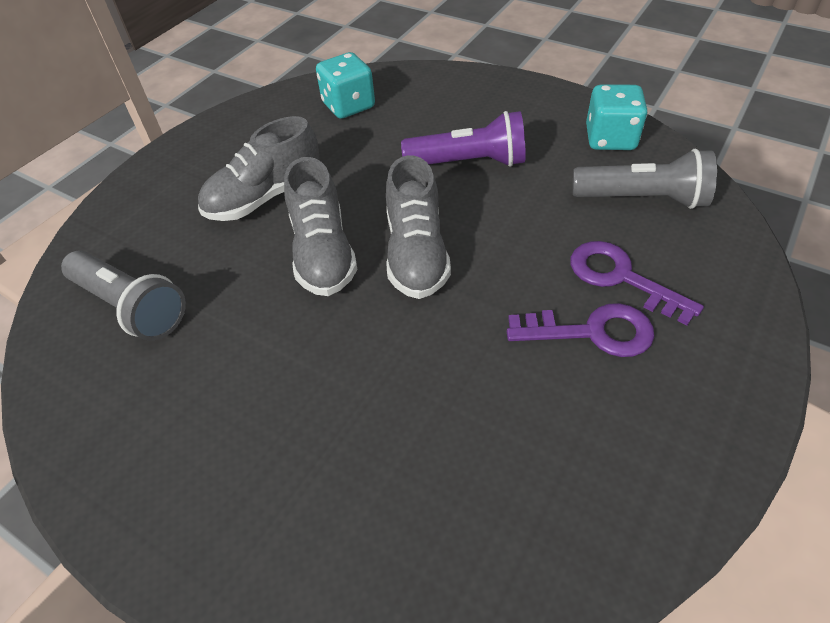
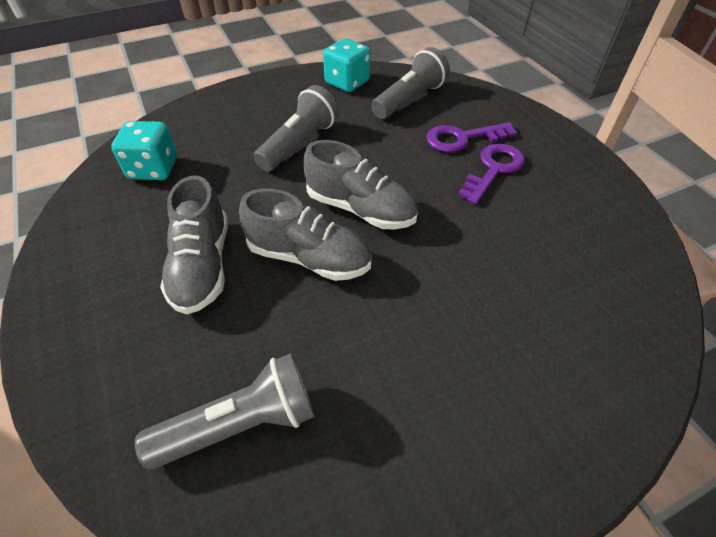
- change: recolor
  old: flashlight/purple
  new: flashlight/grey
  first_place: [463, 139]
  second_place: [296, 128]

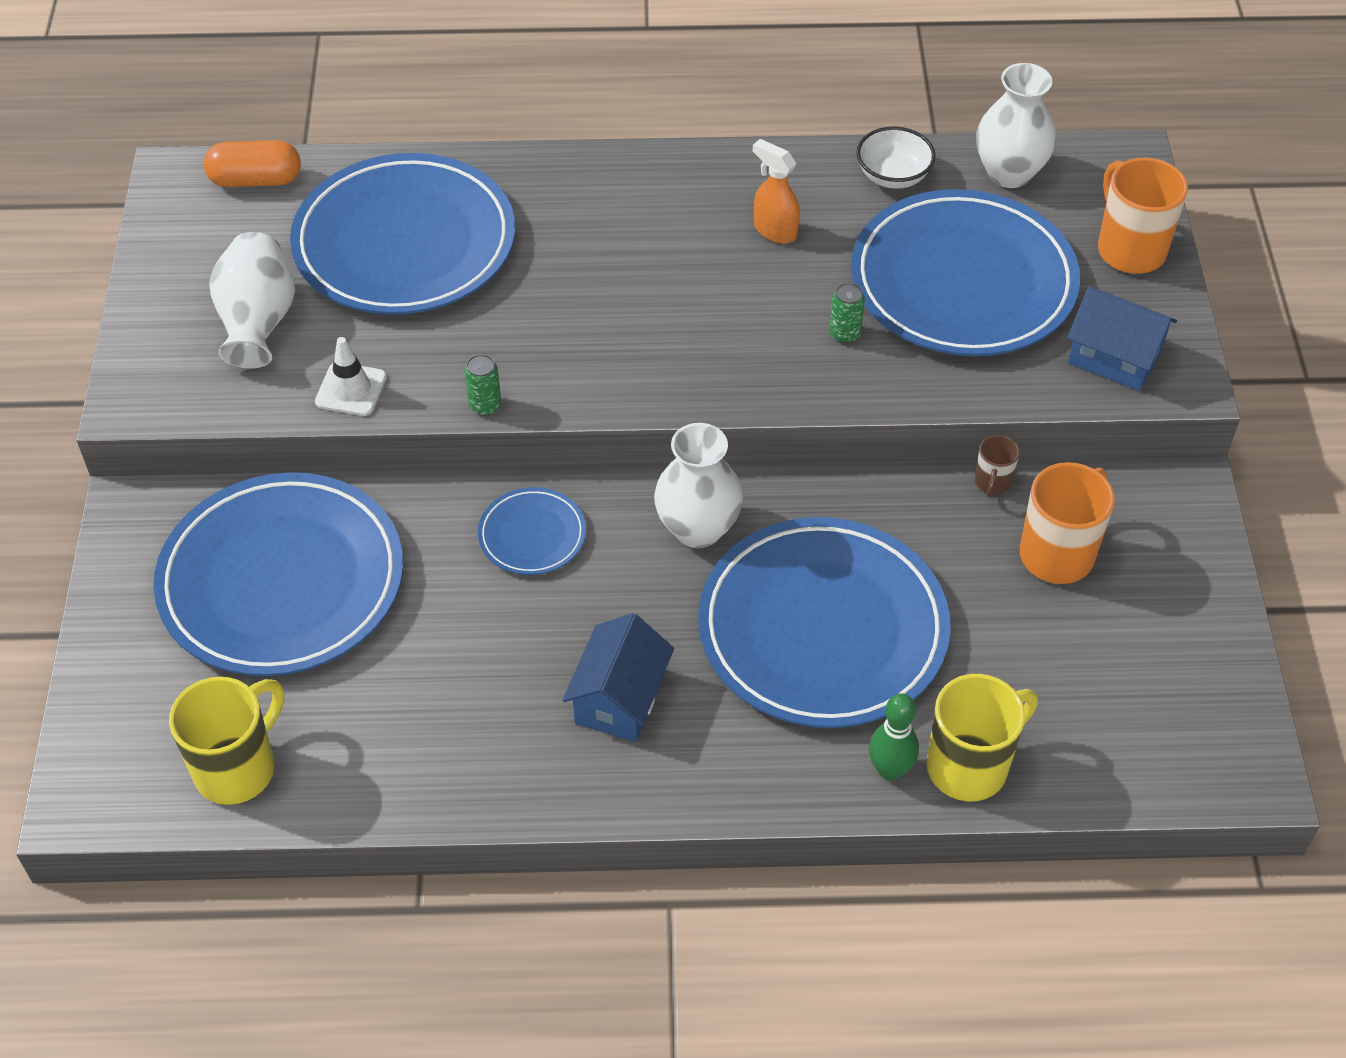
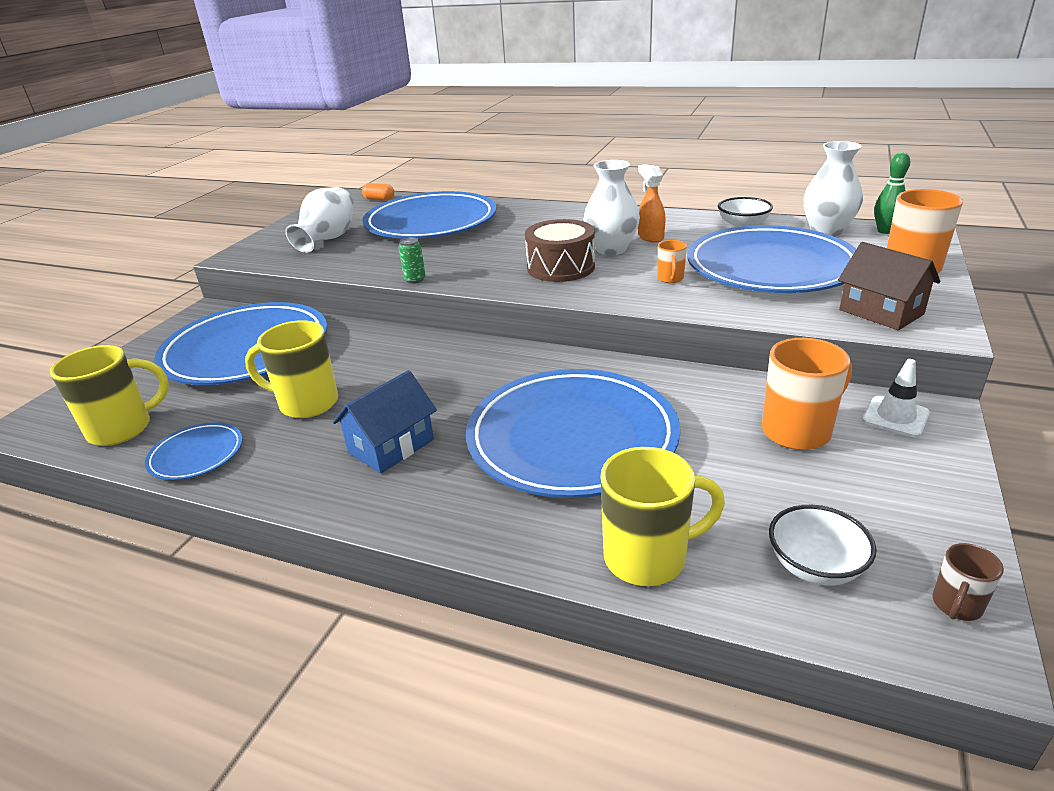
- change: move
  old: plate/blue
  first_place: [532, 531]
  second_place: [194, 451]
- change: insert
  new: mug/yellow
  second_place: [291, 369]
- change: resize
  old: capsule/orange
  first_place: [252, 163]
  second_place: [378, 192]
  factor: 0.65
- change: insert
  new: drum/brown
  second_place: [560, 250]
- change: move
  old: vase/white
  first_place: [698, 485]
  second_place: [612, 207]
- change: replace
  old: can/green
  new: mug/orange
  first_place: [847, 313]
  second_place: [672, 261]
- change: insert
  new: bowl/white
  second_place: [823, 545]
- change: recolor
  old: house/blue
  new: house/brown
  first_place: [1122, 338]
  second_place: [889, 286]
- change: move
  old: traffic cone/white
  first_place: [351, 376]
  second_place: [896, 398]
- change: move
  old: bowling pin/green
  first_place: [894, 737]
  second_place: [892, 193]
- change: move
  old: mug/brown
  first_place: [997, 466]
  second_place: [968, 582]

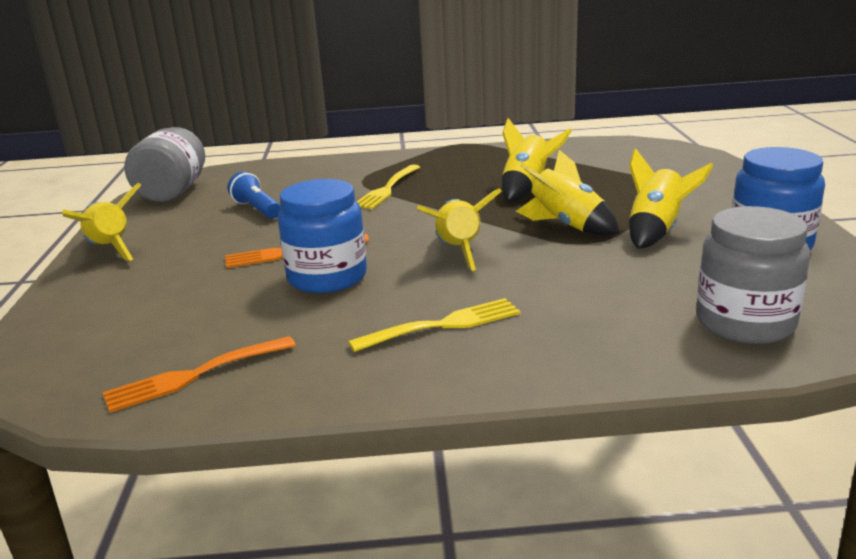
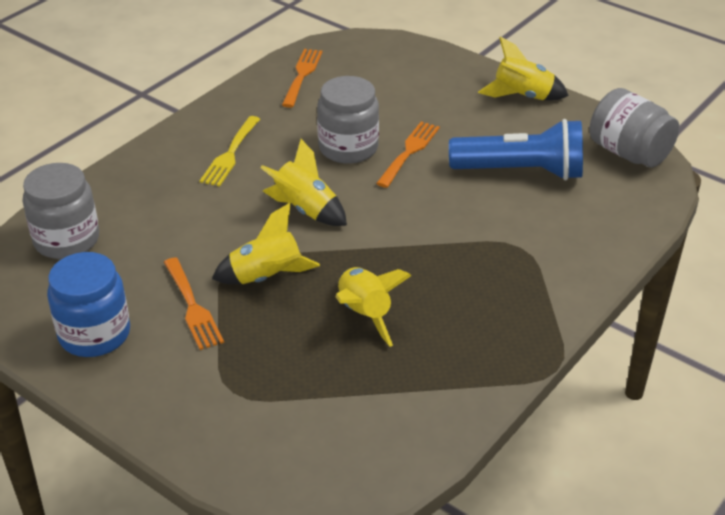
- change: replace
  old: rocket/yellow
  new: fork/orange
  first_place: [671, 198]
  second_place: [194, 303]
- change: recolor
  old: jar/blue
  new: jar/grey
  first_place: [322, 236]
  second_place: [348, 120]
- change: resize
  old: flashlight/blue
  first_place: [254, 194]
  second_place: [516, 149]
  factor: 1.92
- change: delete
  old: fork/yellow
  first_place: [388, 187]

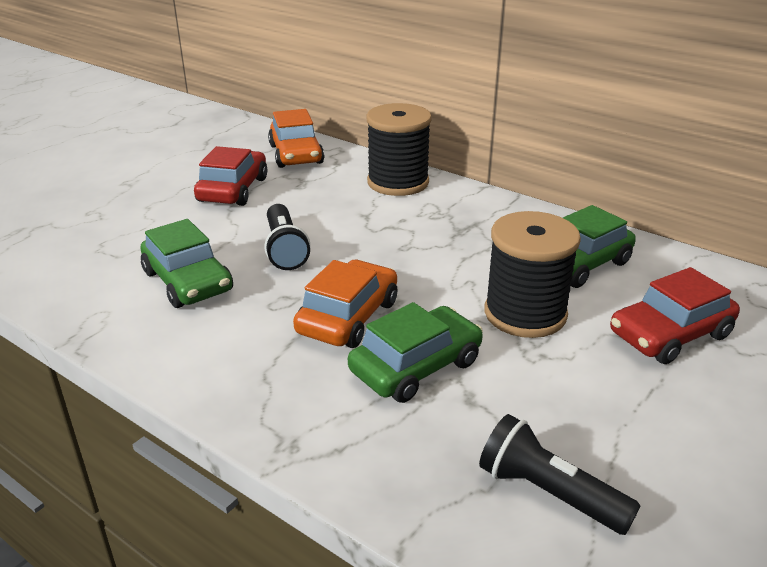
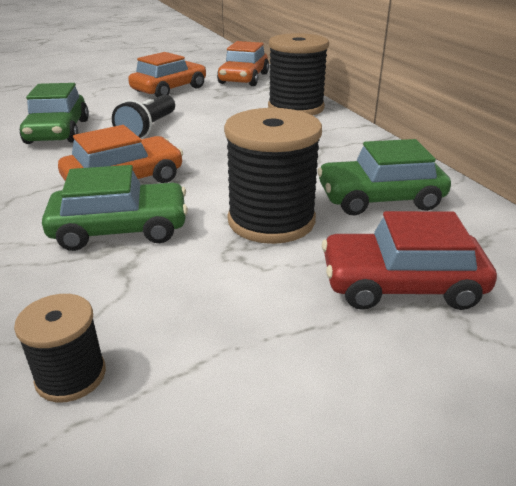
- change: replace
  old: flashlight/black
  new: spool/black
  first_place: [559, 474]
  second_place: [60, 348]
- change: recolor
  old: car/red
  new: car/orange
  first_place: [230, 176]
  second_place: [167, 74]

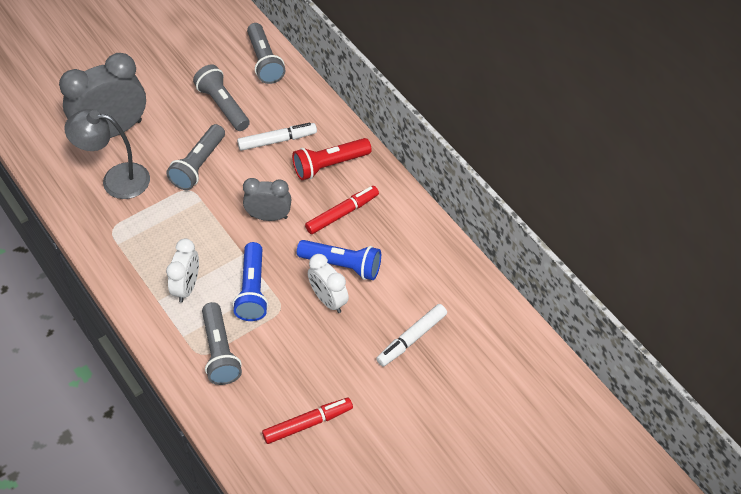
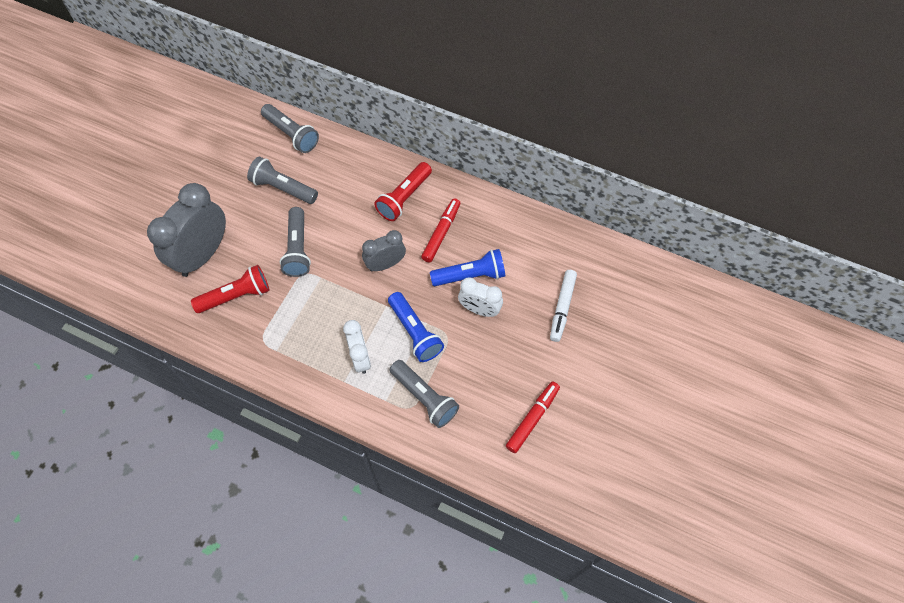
- change: replace
  old: lamp/grey
  new: flashlight/red
  first_place: [107, 154]
  second_place: [230, 289]
- change: delete
  old: marker/white
  first_place: [277, 137]

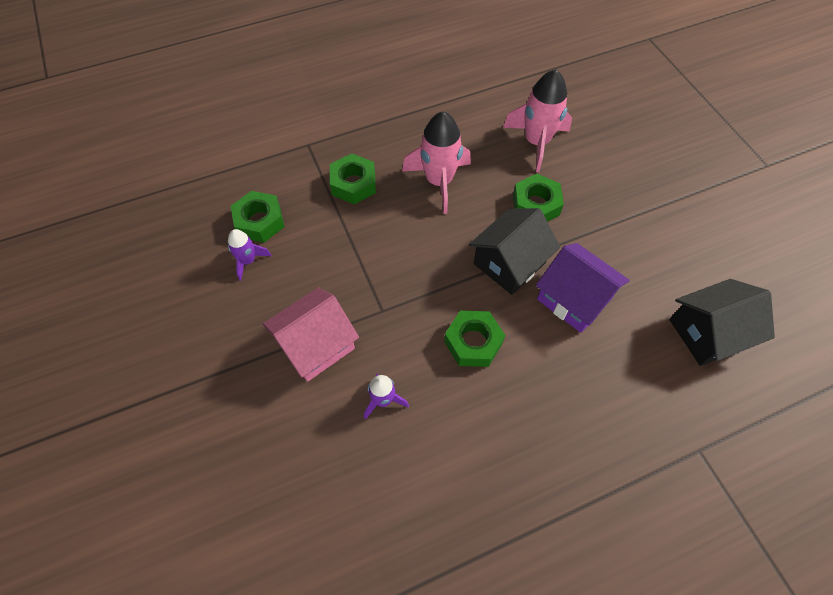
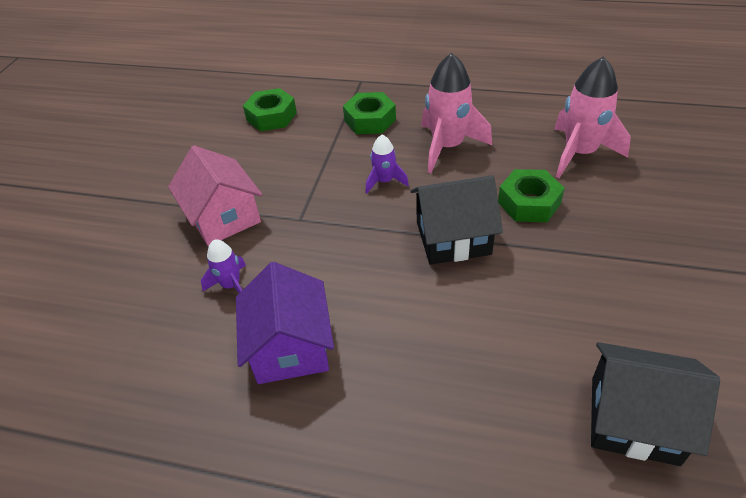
- change: rotate
  old: house/pink
  first_place: [311, 334]
  second_place: [215, 195]
  degrees: 60
- change: move
  old: house/purple
  first_place: [583, 288]
  second_place: [285, 323]
- change: move
  old: rocket/purple
  first_place: [249, 255]
  second_place: [387, 164]
- change: delete
  old: nut/green
  first_place: [474, 339]

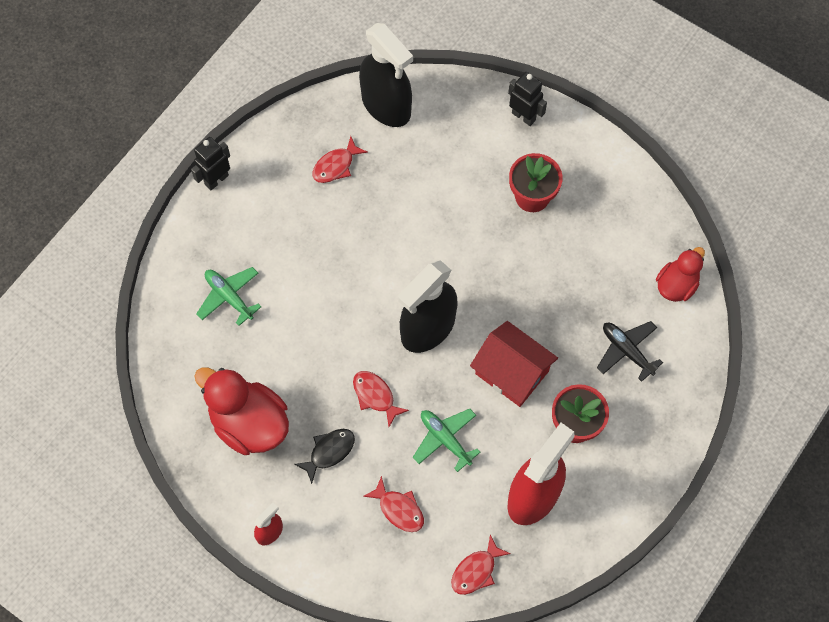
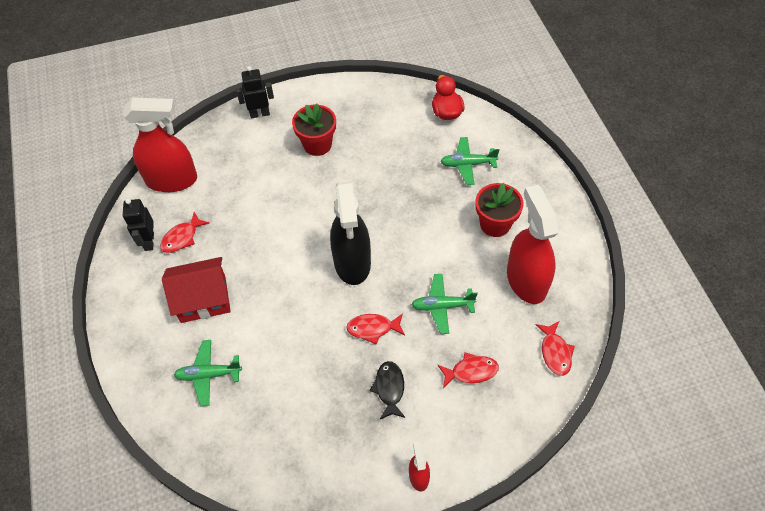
- change: recolor
  old: spray bottle/black
  new: spray bottle/red
  first_place: [386, 75]
  second_place: [160, 145]
- change: move
  old: robot/black
  first_place: [210, 163]
  second_place: [138, 225]
- change: rotate
  old: fish/red
  first_place: [340, 159]
  second_place: [184, 232]
  degrees: 45
- change: move
  old: house/red
  first_place: [514, 364]
  second_place: [196, 290]
- change: recolor
  old: plane/black
  new: plane/green
  first_place: [630, 351]
  second_place: [470, 161]
- change: delete
  old: duck/red
  first_place: [242, 411]

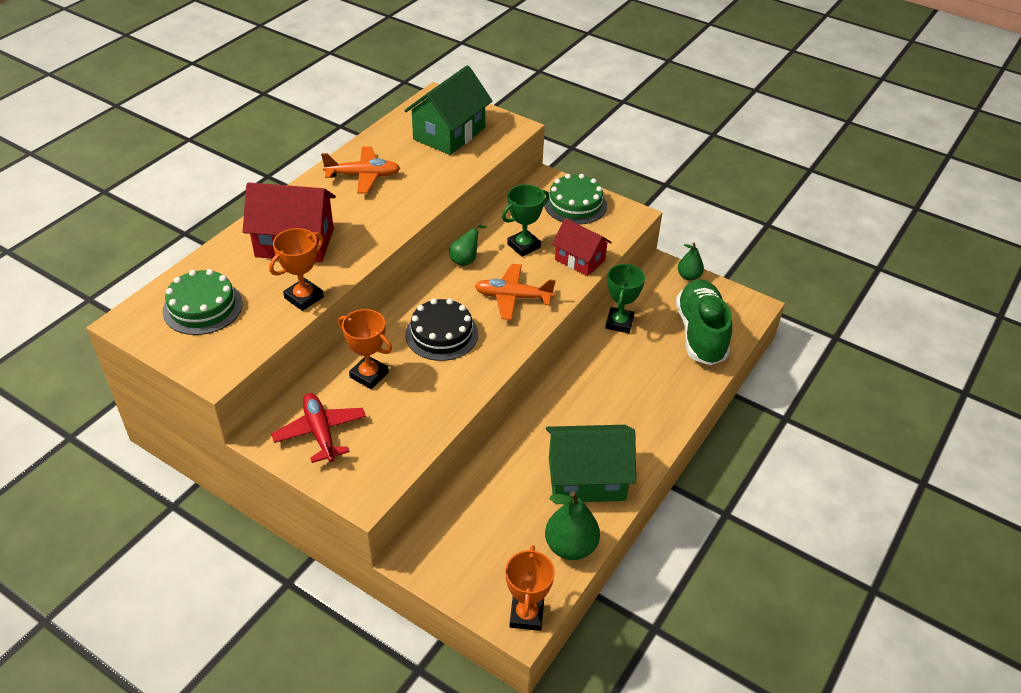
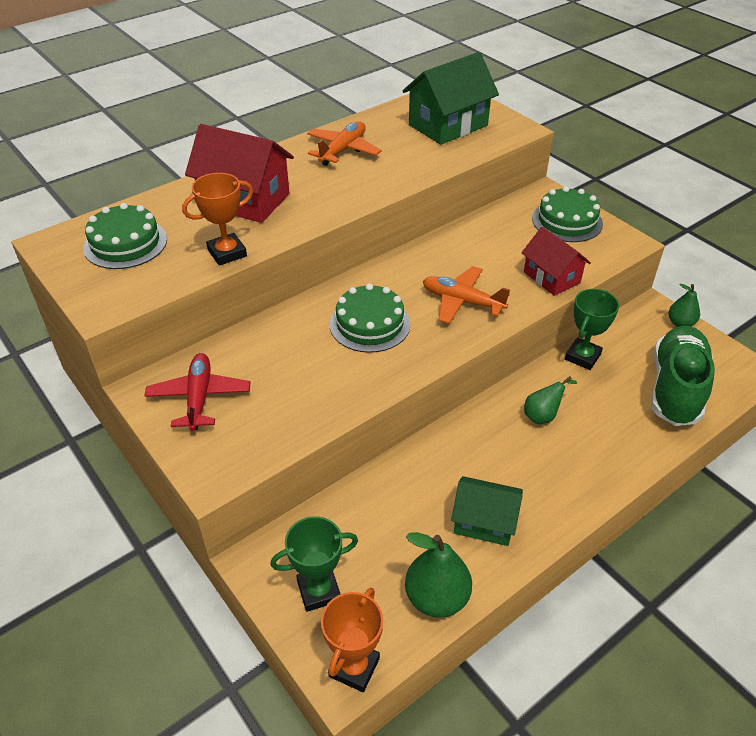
- change: move
  old: trophy/green
  first_place: [525, 220]
  second_place: [314, 564]
- change: rotate
  old: plane/orange
  first_place: [360, 170]
  second_place: [344, 143]
  degrees: -75
- change: recolor
  old: cake/black
  new: cake/green
  first_place: [441, 329]
  second_place: [370, 318]
- change: resize
  old: house/green
  first_place: [591, 463]
  second_place: [487, 511]
  factor: 0.64
- change: move
  old: pear/green
  first_place: [468, 244]
  second_place: [550, 400]
- change: delete
  old: trophy/orange
  first_place: [365, 349]

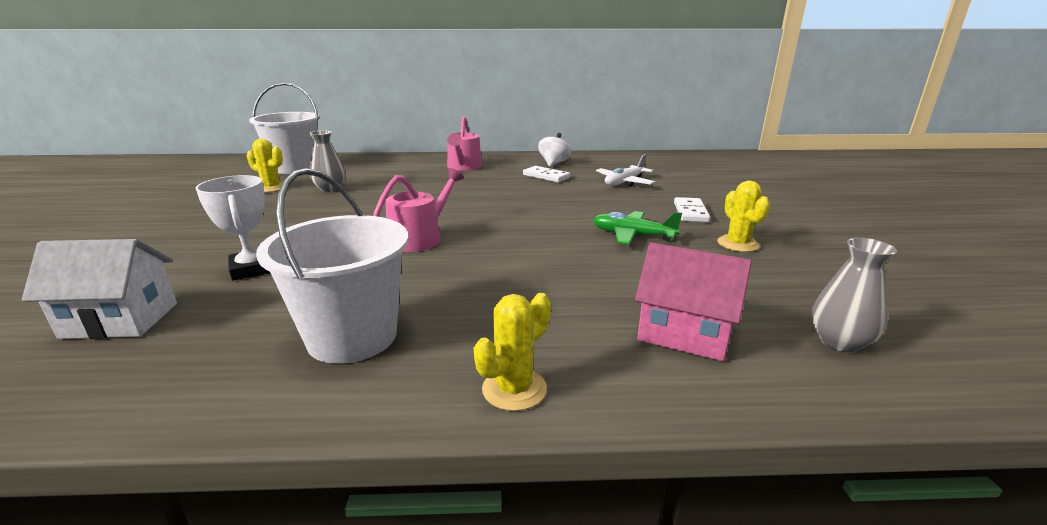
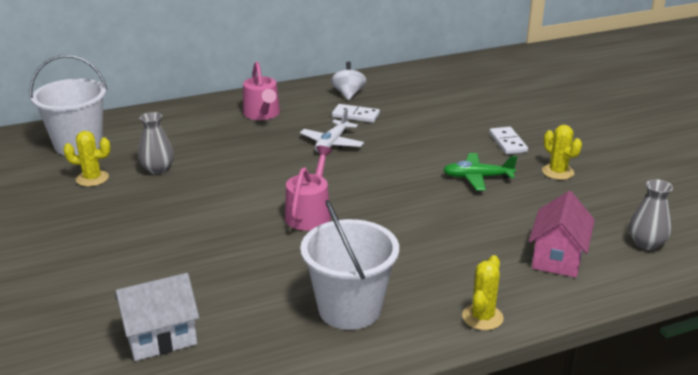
- change: move
  old: plane/white
  first_place: [625, 170]
  second_place: [332, 130]
- change: rotate
  old: house/pink
  first_place: [693, 301]
  second_place: [562, 234]
  degrees: -75
- change: delete
  old: trophy/white
  first_place: [233, 228]

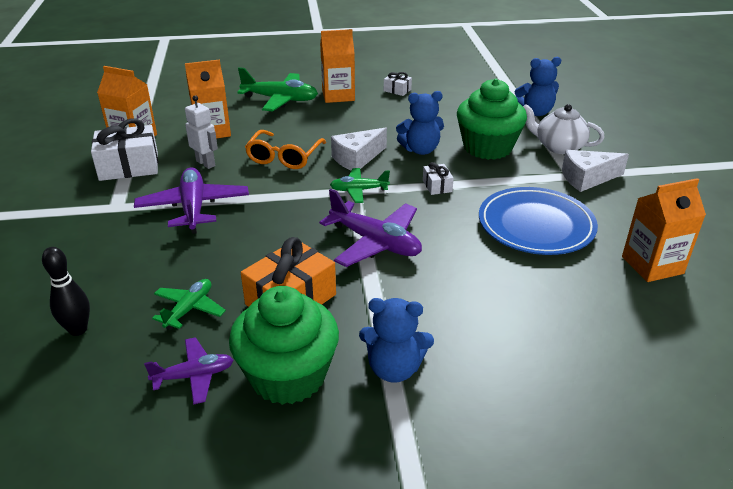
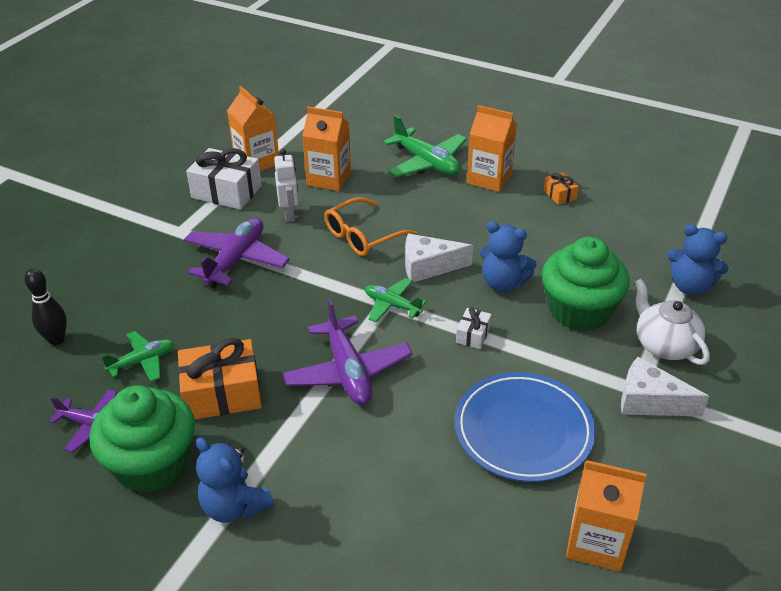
- change: recolor
  old: gift/white
  new: gift/orange
  first_place: [398, 84]
  second_place: [561, 188]

